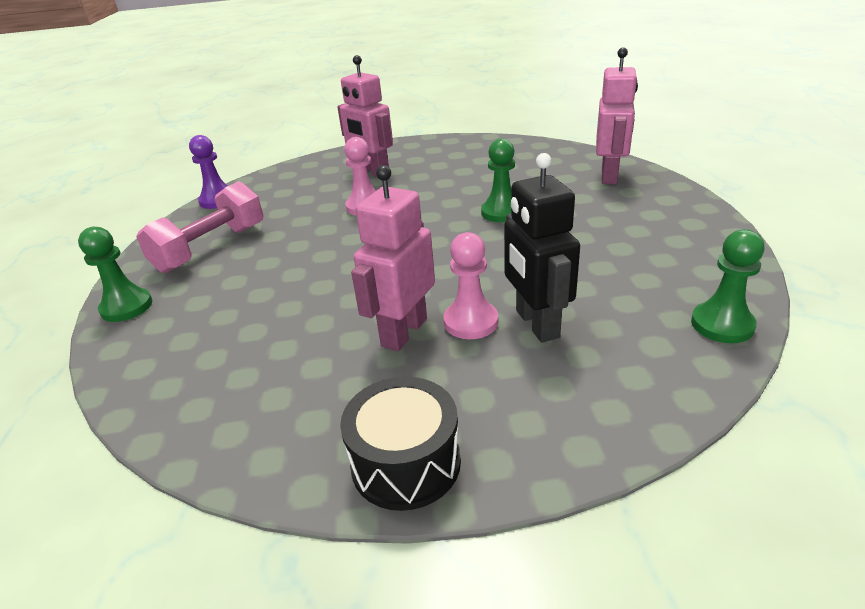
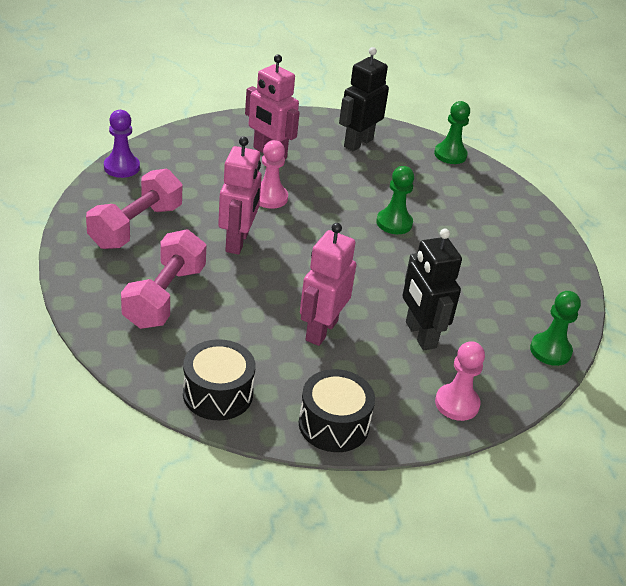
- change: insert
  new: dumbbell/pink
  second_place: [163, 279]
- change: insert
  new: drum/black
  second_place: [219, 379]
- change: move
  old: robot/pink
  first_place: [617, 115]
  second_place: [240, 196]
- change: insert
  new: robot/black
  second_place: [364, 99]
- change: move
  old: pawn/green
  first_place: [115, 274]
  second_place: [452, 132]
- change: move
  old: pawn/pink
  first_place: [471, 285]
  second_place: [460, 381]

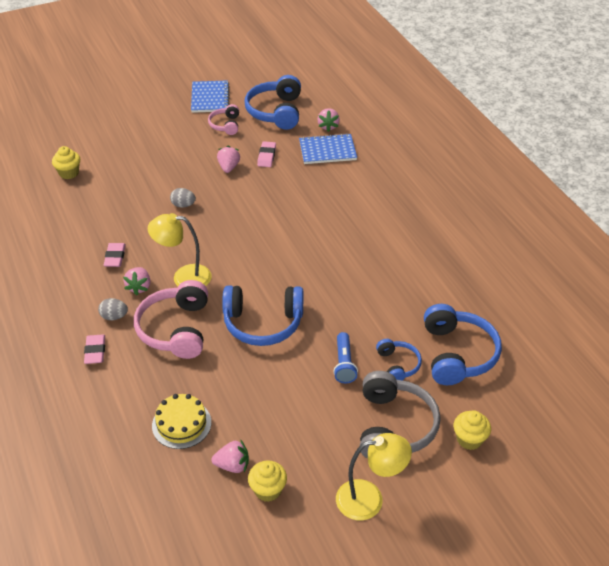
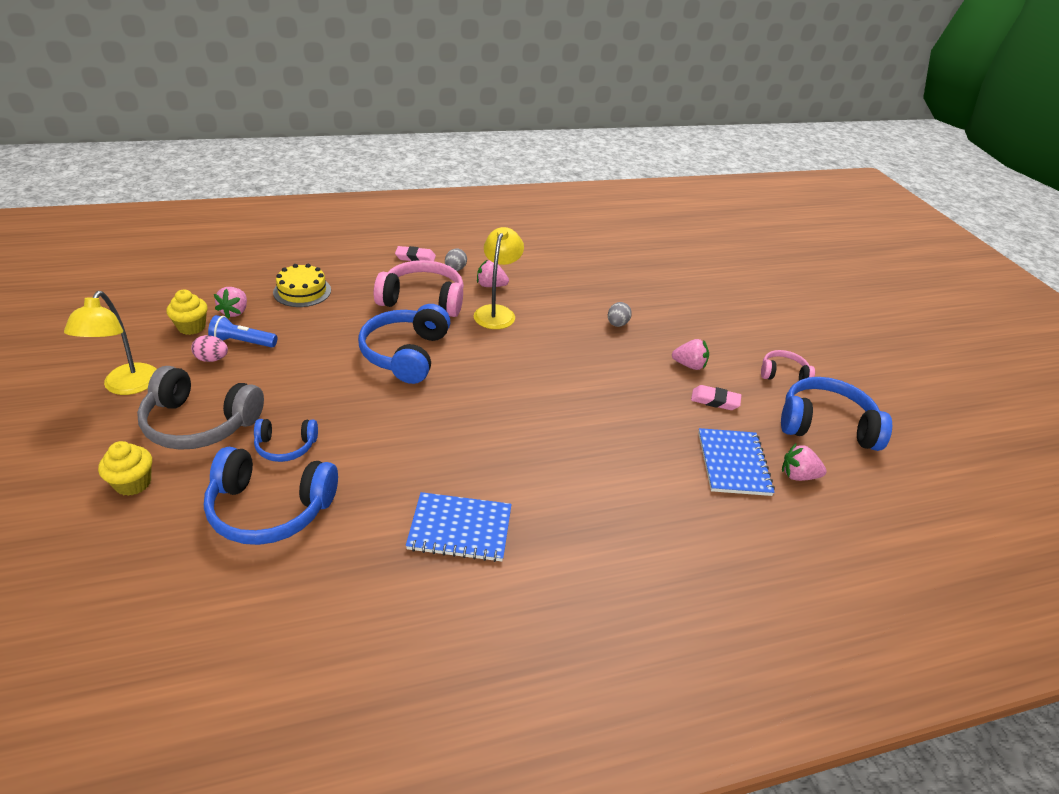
- change: insert
  new: egg/pink
  second_place: [209, 348]
- change: move
  old: flashlight/blue
  first_place: [345, 357]
  second_place: [242, 331]
- change: move
  old: notebook/blue
  first_place: [210, 96]
  second_place: [459, 527]
- change: delete
  old: cupcake/yellow
  first_place: [66, 162]
- change: delete
  old: eraser/pink
  first_place: [115, 255]

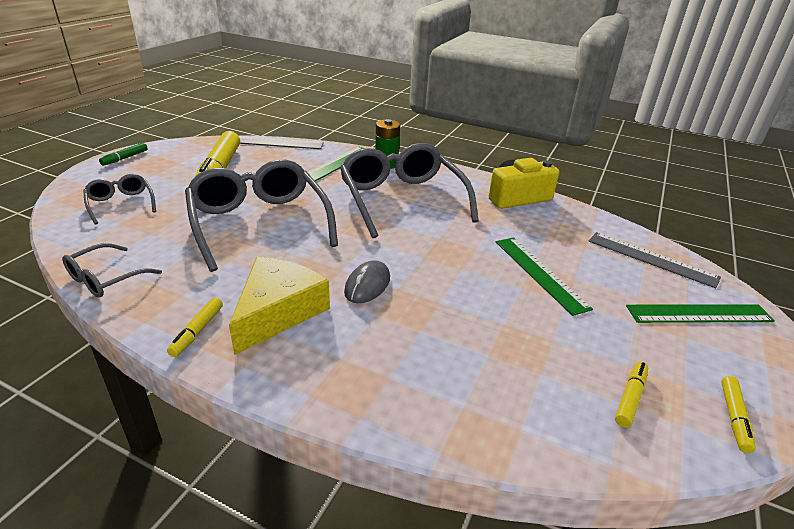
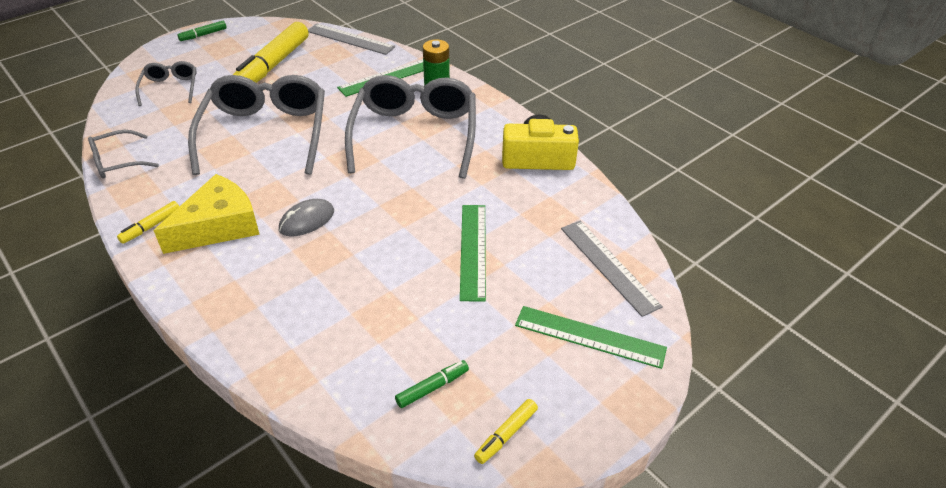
- change: recolor
  old: marker/yellow
  new: marker/green
  first_place: [631, 395]
  second_place: [432, 384]

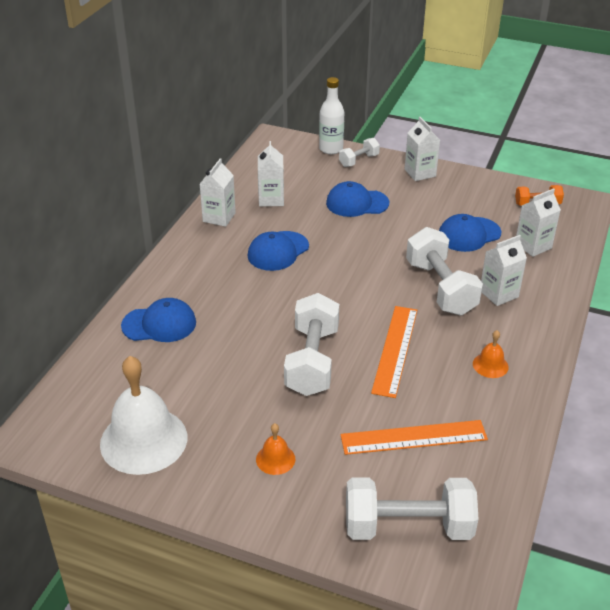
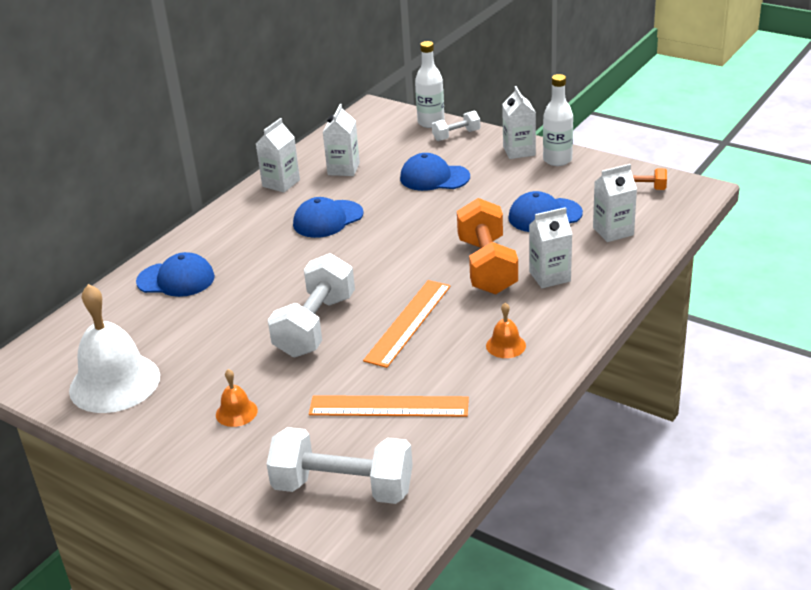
- change: recolor
  old: dumbbell/white
  new: dumbbell/orange
  first_place: [444, 271]
  second_place: [487, 246]
- change: insert
  new: bottle/white
  second_place: [558, 120]

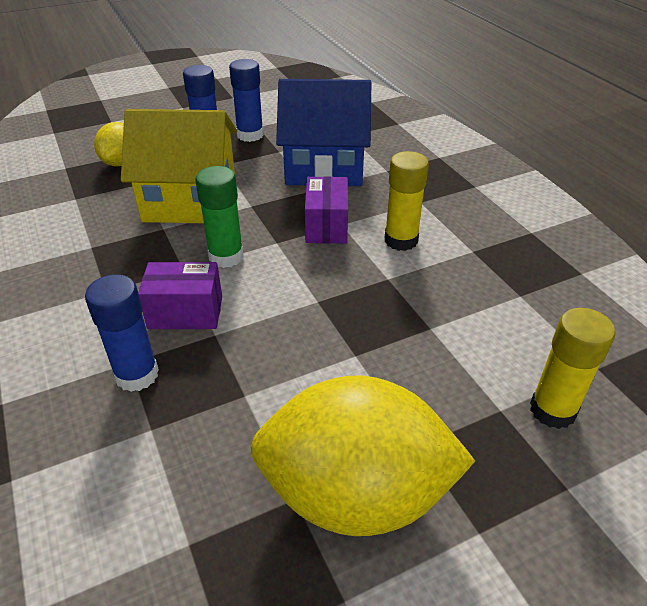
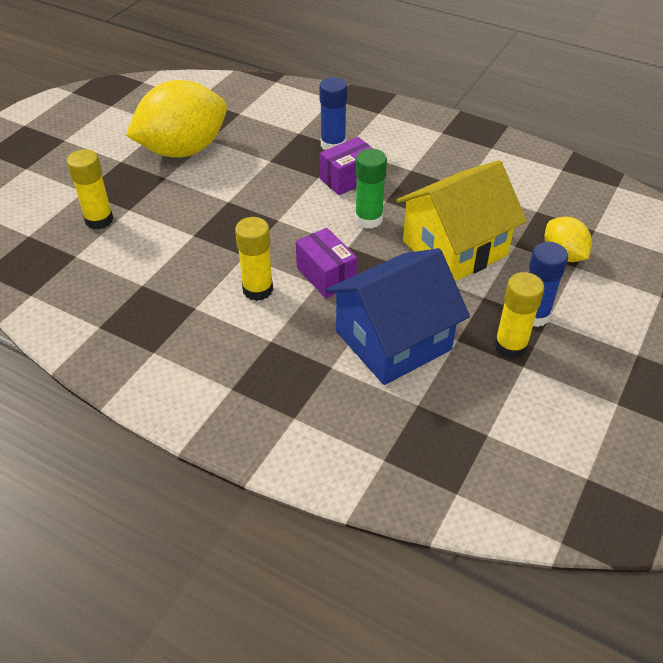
- change: recolor
  old: glue stick/blue
  new: glue stick/yellow
  first_place: [246, 100]
  second_place: [519, 315]

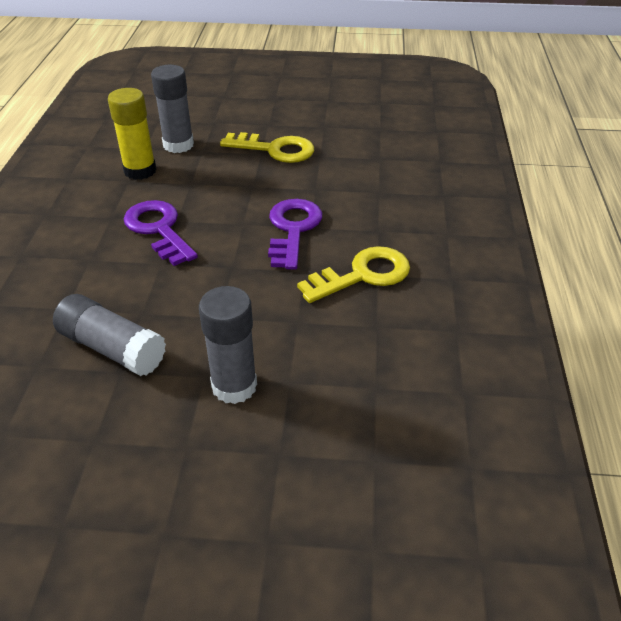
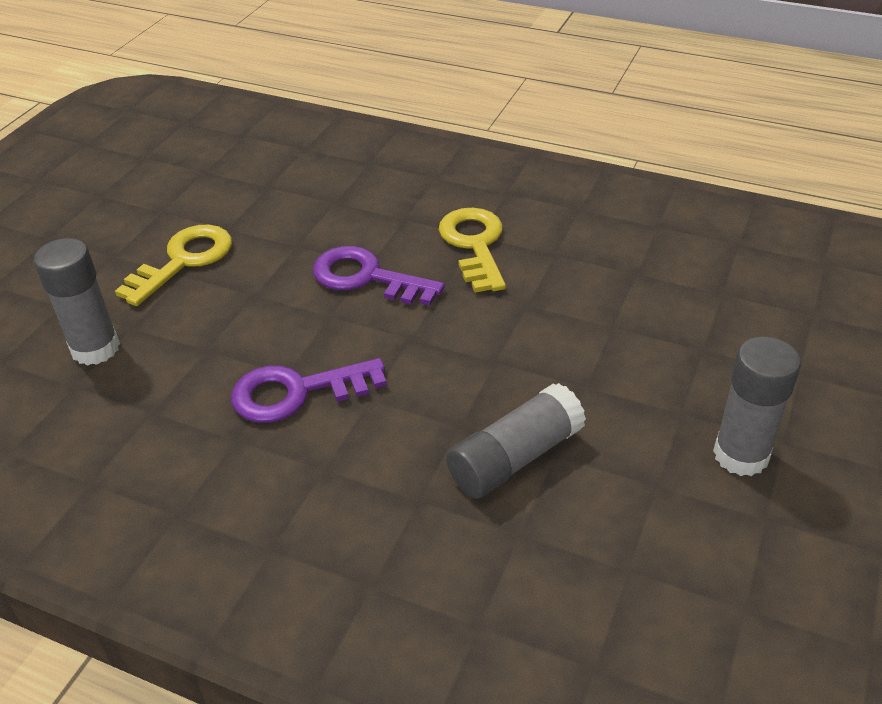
- change: move
  old: glue stick/grey
  first_place: [228, 345]
  second_place: [757, 406]
- change: delete
  old: glue stick/yellow
  first_place: [132, 134]

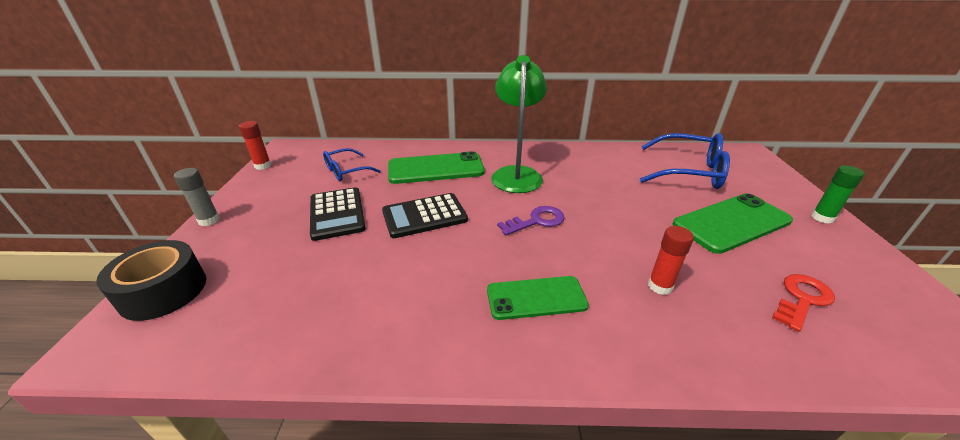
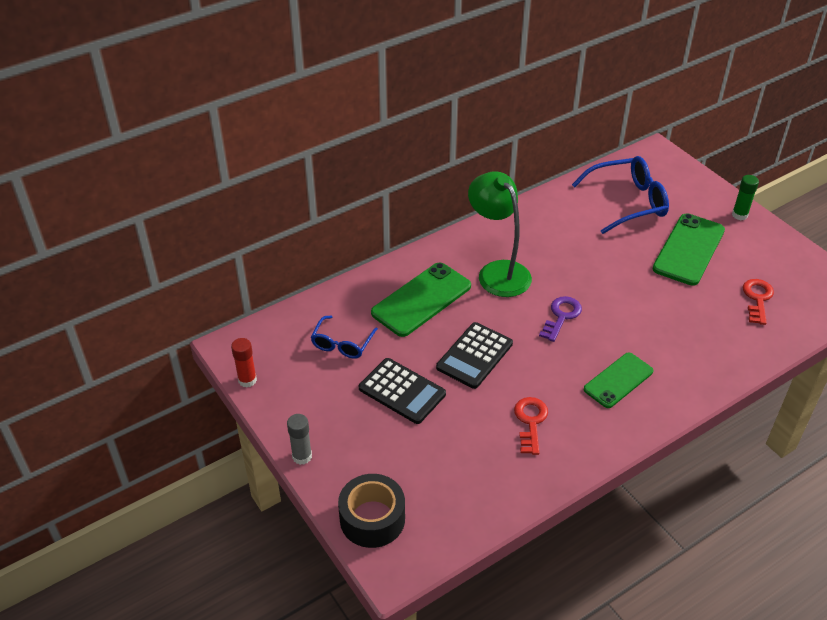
- change: insert
  new: key/red
  second_place: [531, 426]
- change: delete
  old: glue stick/red
  first_place: [671, 260]

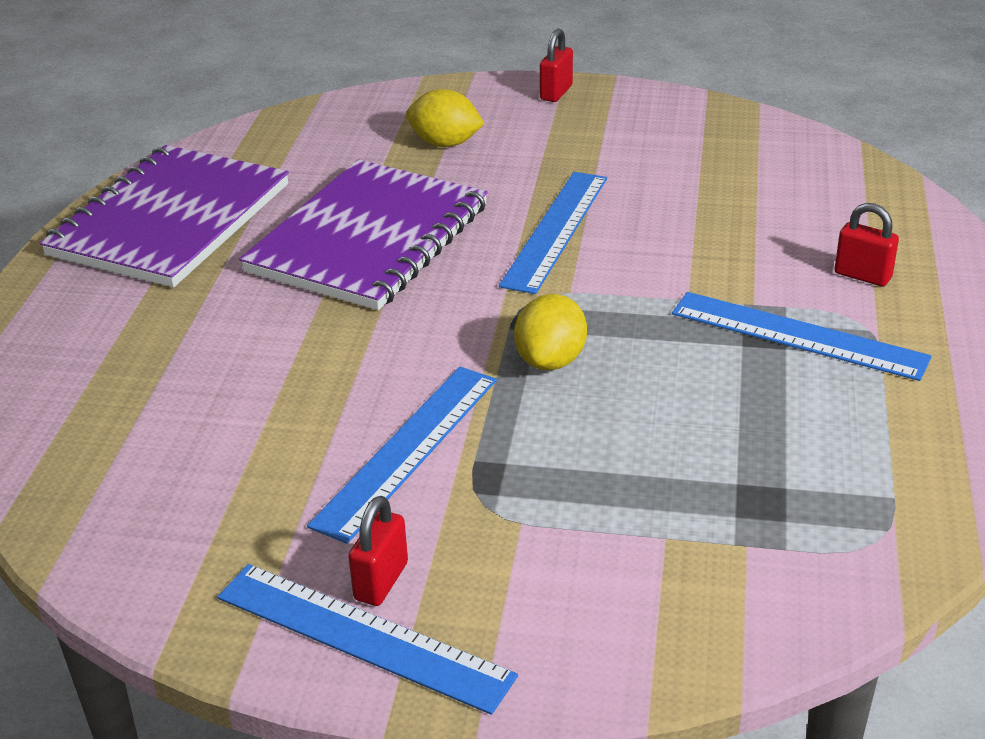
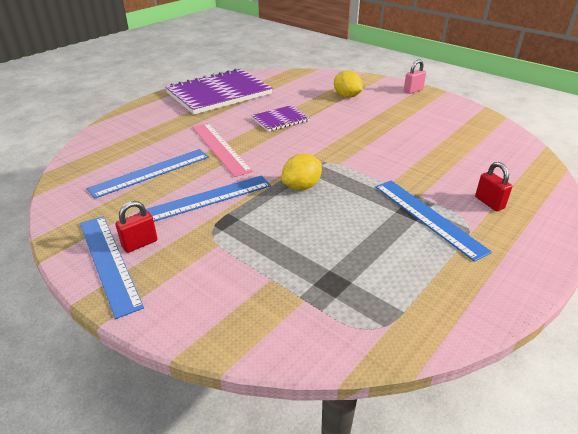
- change: move
  old: ruler/blue
  first_place: [553, 233]
  second_place: [148, 173]
- change: insert
  new: ruler/pink
  second_place: [222, 150]
- change: resize
  old: notebook/purple
  first_place: [363, 235]
  second_place: [280, 118]
  factor: 0.49
- change: recolor
  old: padlock/red
  new: padlock/pink
  first_place: [556, 65]
  second_place: [415, 77]

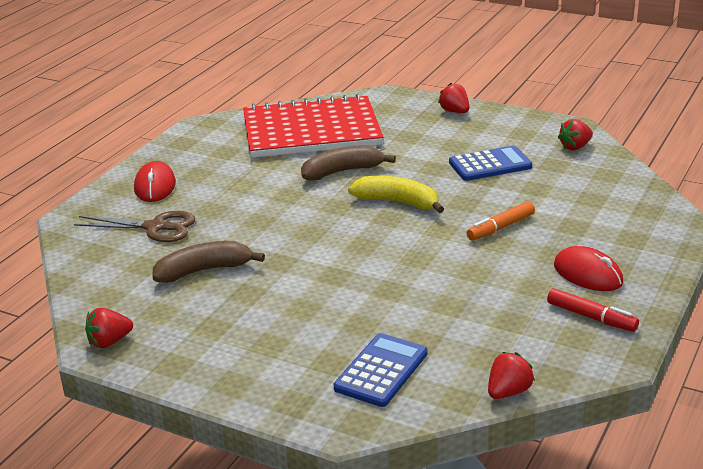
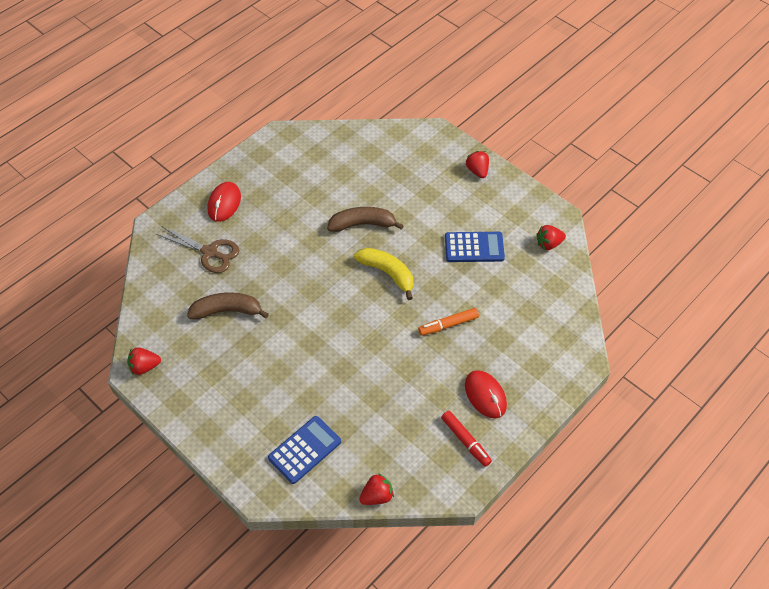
- change: delete
  old: notebook/red
  first_place: [313, 126]

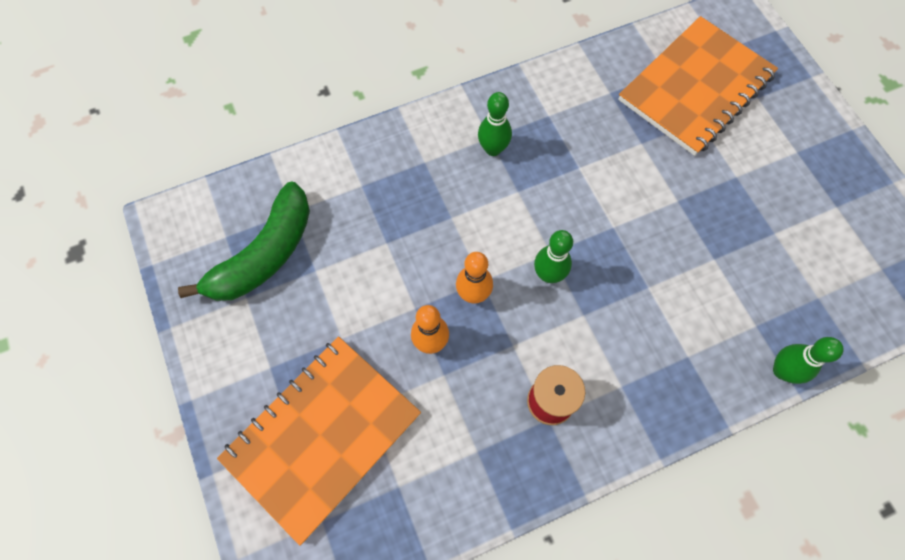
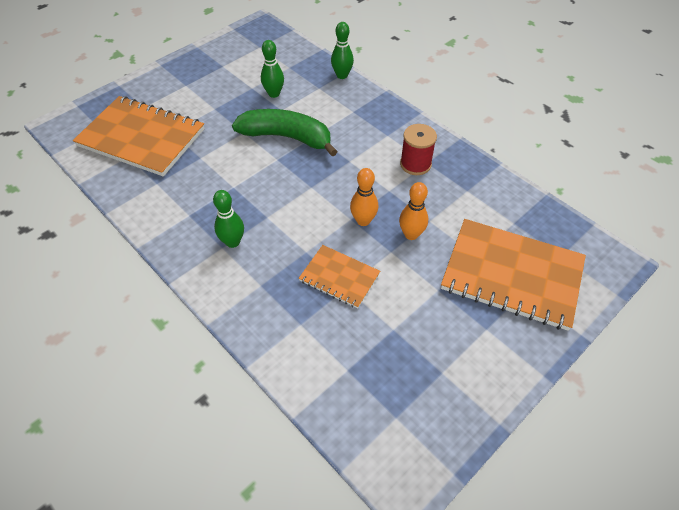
- change: move
  old: banana/green
  first_place: [244, 241]
  second_place: [285, 133]
- change: move
  old: bowling pin/green
  first_place: [553, 256]
  second_place: [272, 69]
- change: insert
  new: notebook/orange
  second_place: [339, 277]

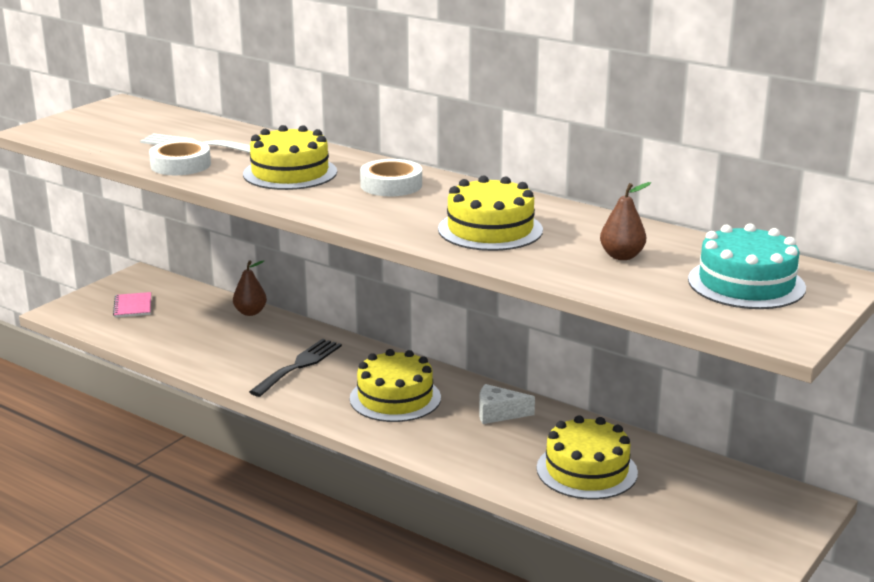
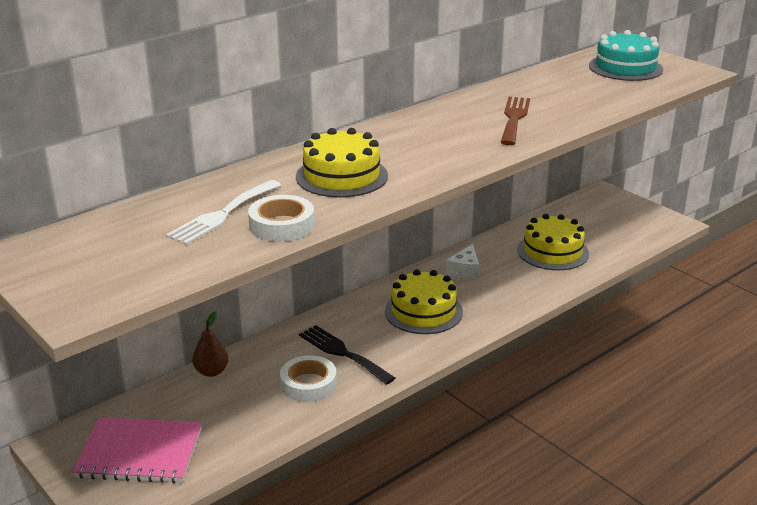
- change: resize
  old: notebook/pink
  first_place: [132, 304]
  second_place: [137, 450]
  factor: 1.94
- change: move
  old: tape/white
  first_place: [391, 177]
  second_place: [308, 378]
- change: replace
  old: cake/yellow
  new: fork/brown
  first_place: [490, 213]
  second_place: [515, 121]
- change: delete
  old: pear/brown
  first_place: [625, 221]

